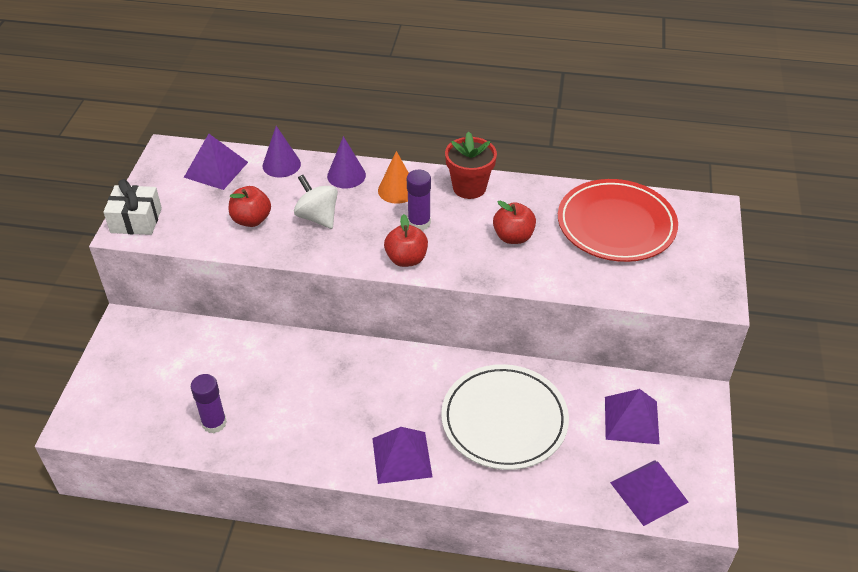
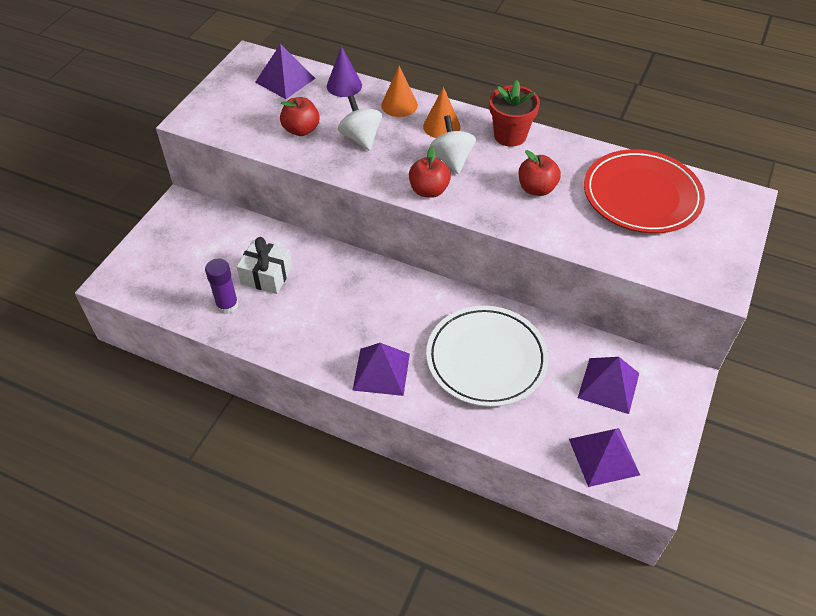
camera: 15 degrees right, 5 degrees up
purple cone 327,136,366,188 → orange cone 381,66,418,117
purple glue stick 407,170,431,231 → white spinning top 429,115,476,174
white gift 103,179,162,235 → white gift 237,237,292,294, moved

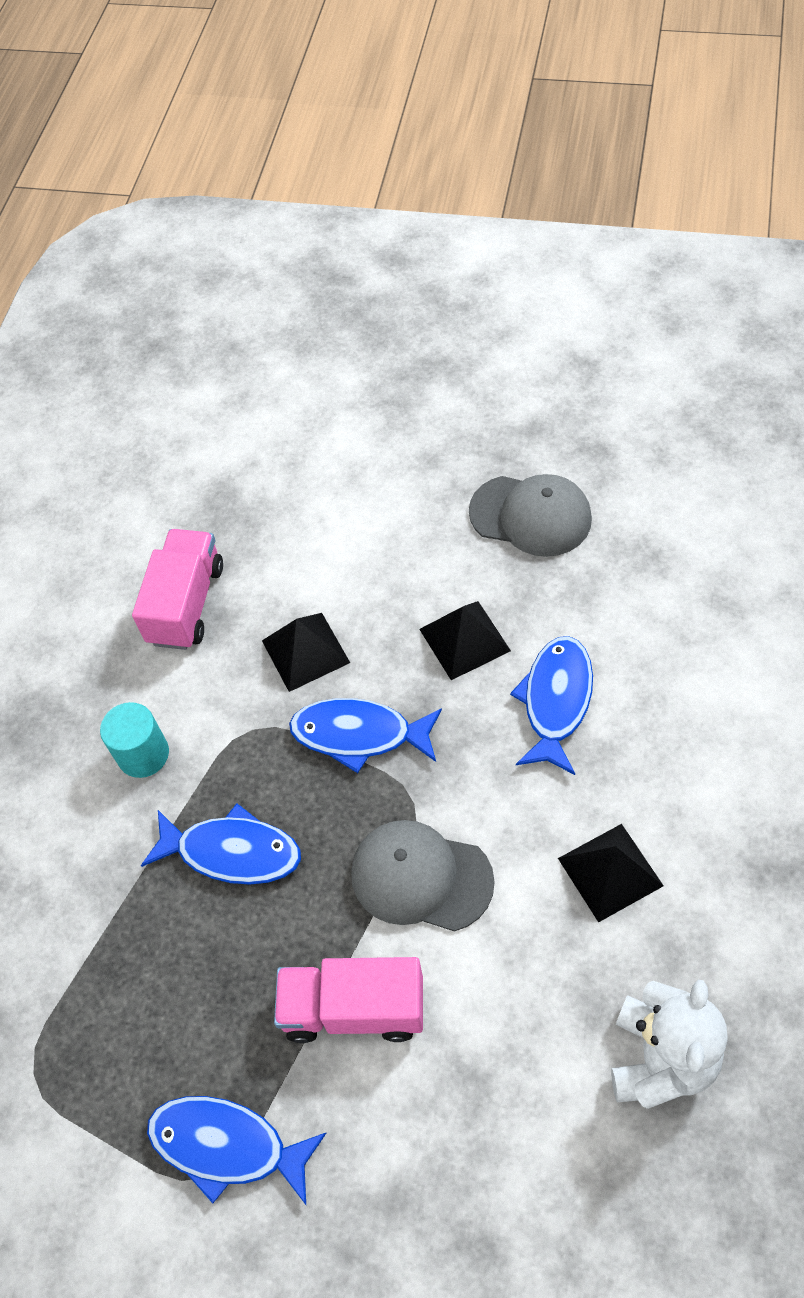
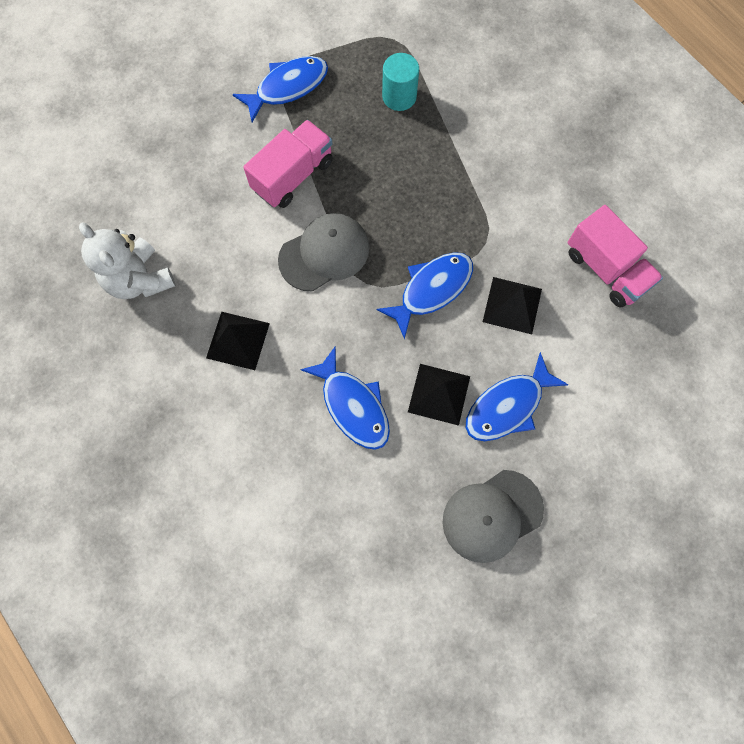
camera: 125 degrees right, 15 degrees up
turquoise cylinder 100,702,169,778 → turquoise cylinder 382,53,419,111, moved
blue fish 141,803,301,884 → blue fish 466,352,569,441, moved

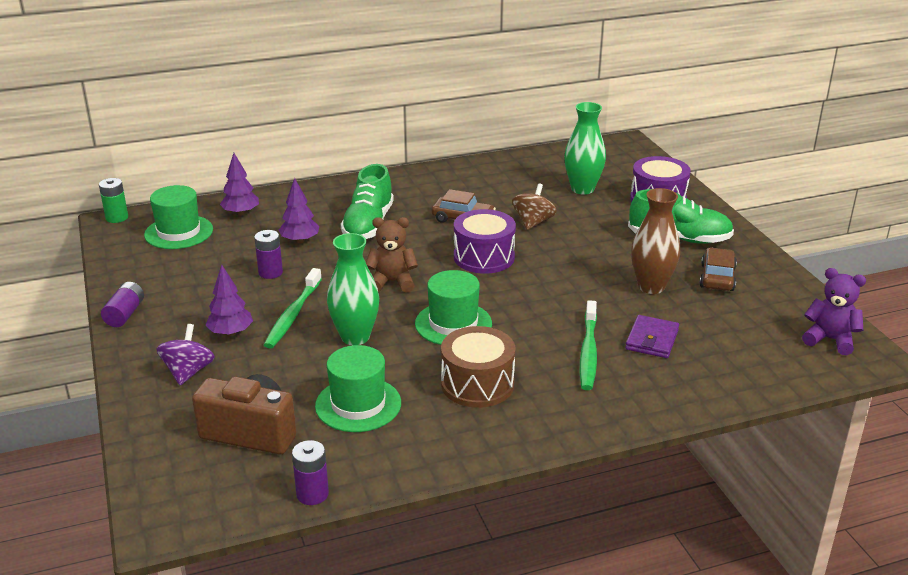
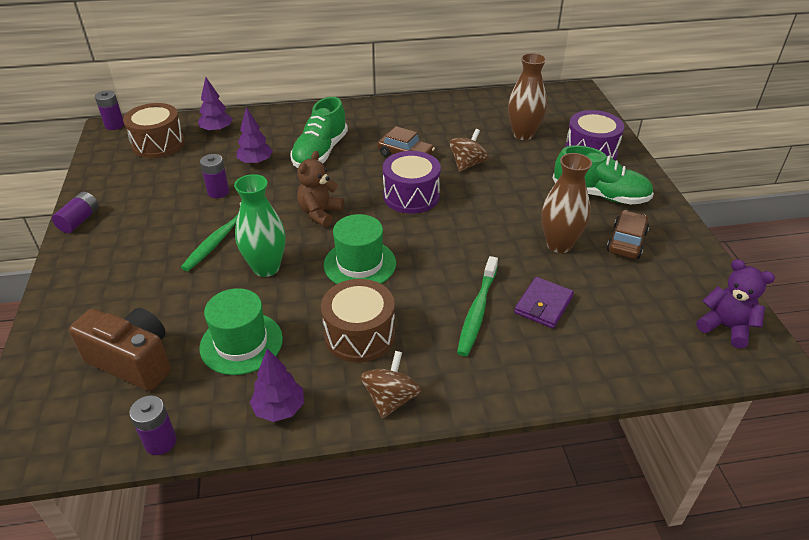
camera: 10 degrees right, 10 degrees up
green vase 564,102,606,194 → brown vase 508,53,547,140
green battery 99,178,128,223 → purple battery 95,90,124,130
green hat 144,185,213,249 → brown drum 123,103,185,158
brown teddy bear 366,217,418,293 → brown teddy bear 297,151,344,227, 75 degrees counterclockwise
purple tree 205,265,253,336 → purple tree 250,349,304,422, moved
purple spinning top 156,324,215,385 → -
- → brown spinning top 361,351,421,419

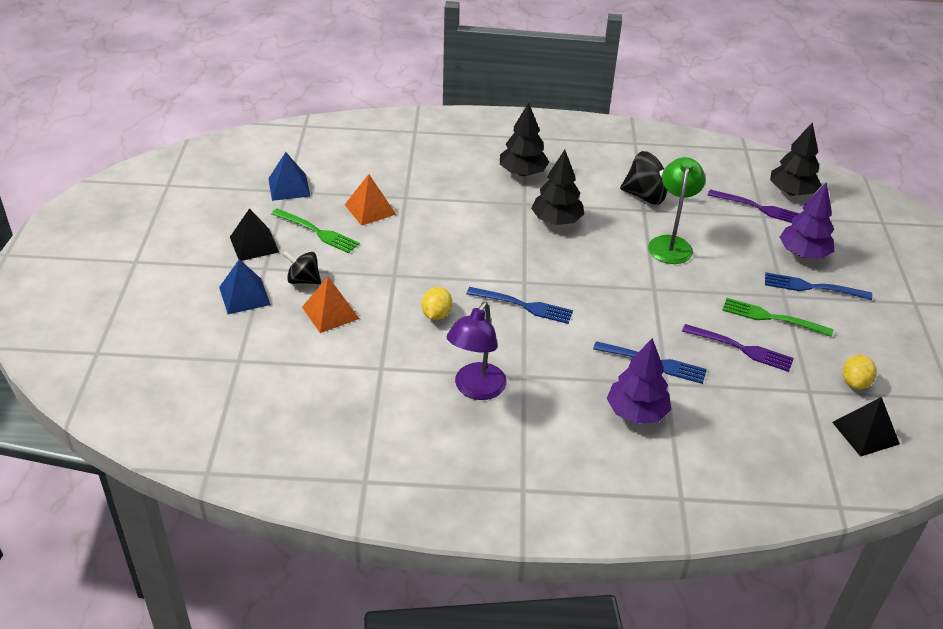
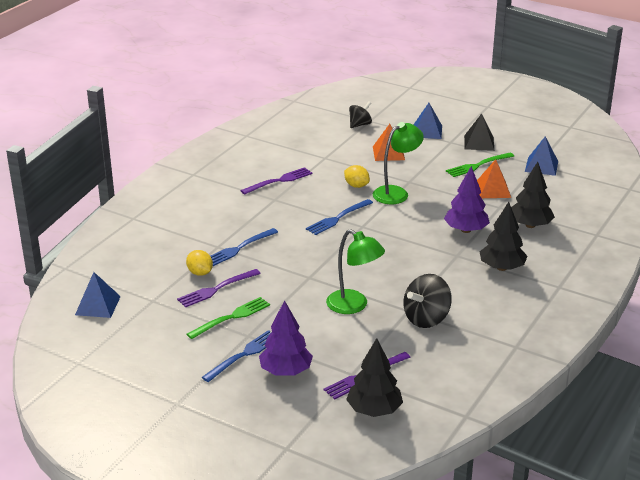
camera: 120 degrees right, 10 degrees down
black tree 531,150,584,225 → black tree 511,162,555,228, moved
black spinning top 282,250,321,284 → black spinning top 349,101,372,128, moved
purple lamp 447,302,507,400 → purple fork 241,167,312,195
purple tree 607,338,671,424 → purple tree 444,166,490,233, moved
yellow lemon 842,355,877,390 → yellow lemon 186,250,213,276, moved
black pyramid 832,397,900,457 → blue pyramid 75,272,121,318
- → green lamp 373,122,424,204

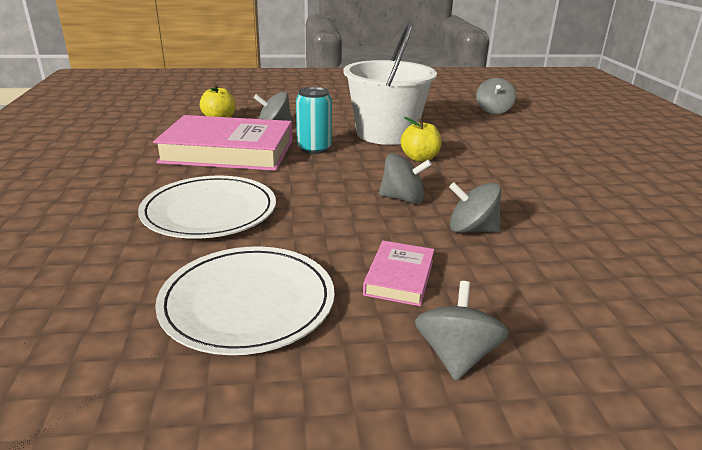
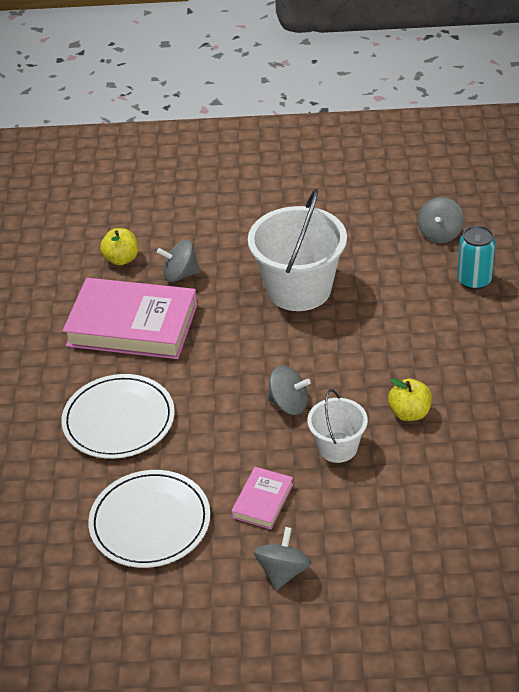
camera: 10 degrees right, 15 degrees up
turquoise can 296,87,332,154 → turquoise can 457,226,496,290, moved
yellow apple 400,117,441,162 → yellow apple 388,378,432,421, moved
grey spinning top 449,182,502,233 → white bucket 307,389,368,463

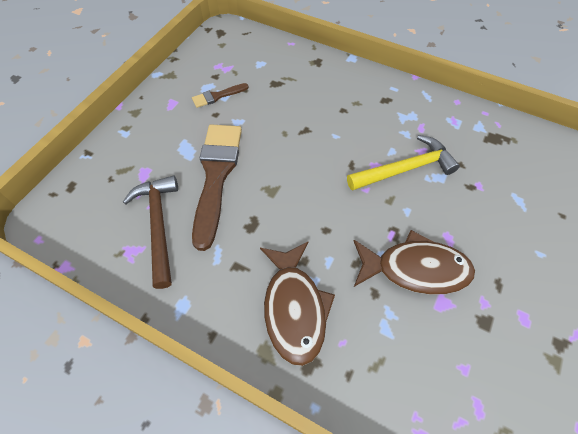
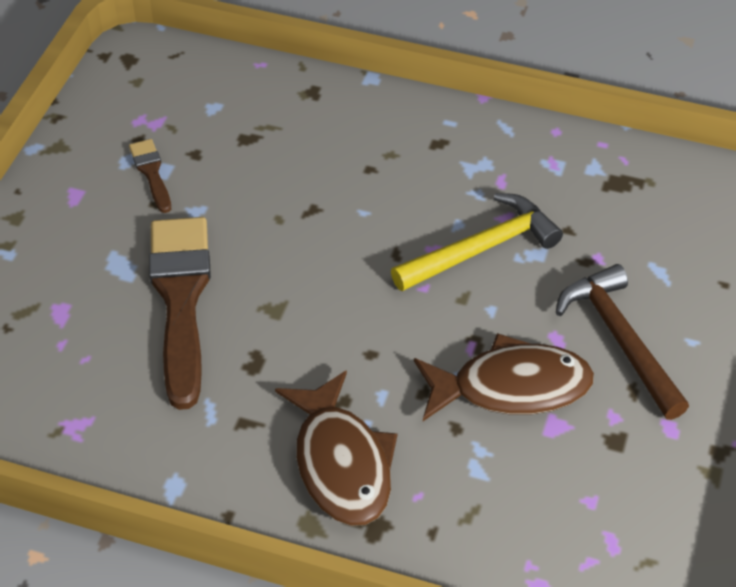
camera: 10 degrees left, 10 degrees down
brown brush 192,83,249,108 → brown brush 129,139,171,213, 105 degrees clockwise
brown hammer 123,175,178,289 → brown hammer 556,264,689,420, moved

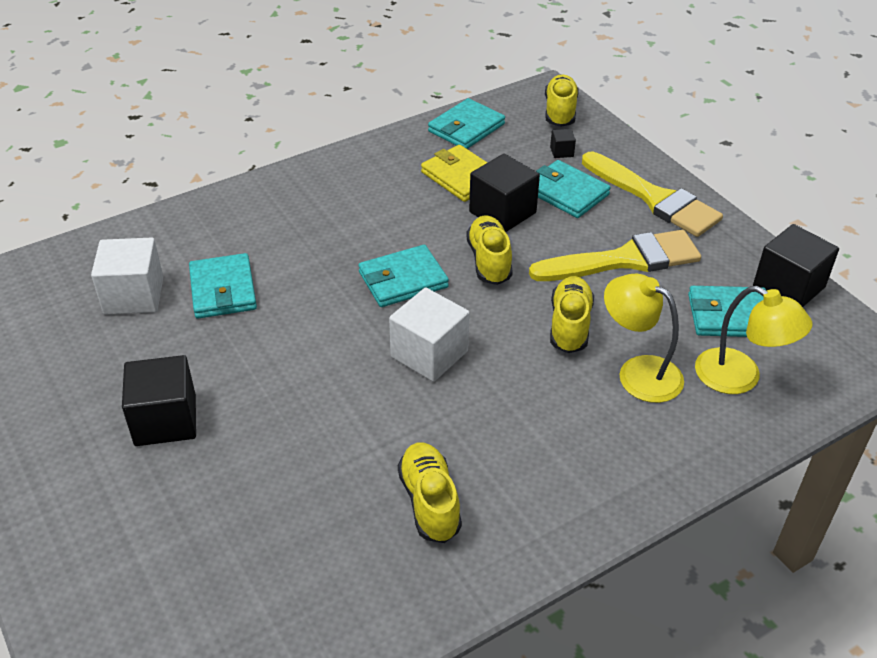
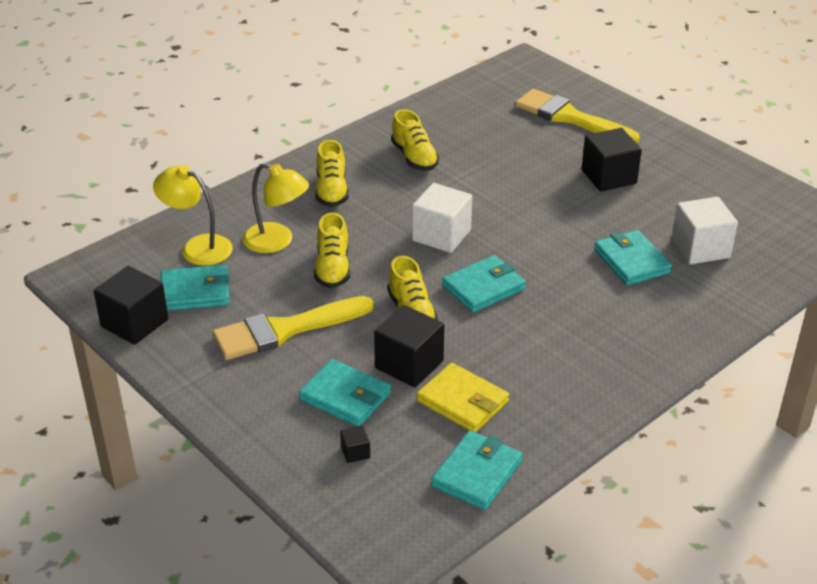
camera: 170 degrees right, 5 degrees down
yellow shoe 545,75,579,127 → yellow shoe 315,139,349,207, moved
yellow brush 582,152,723,237 → yellow brush 515,89,640,143, moved

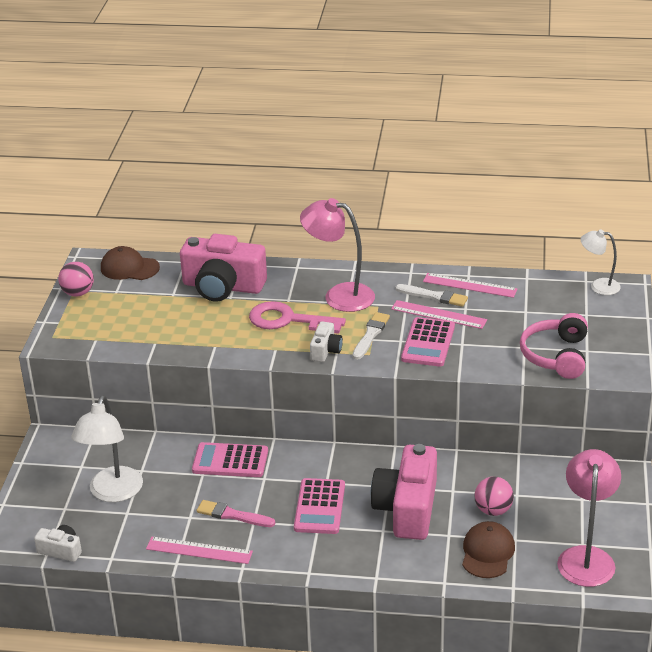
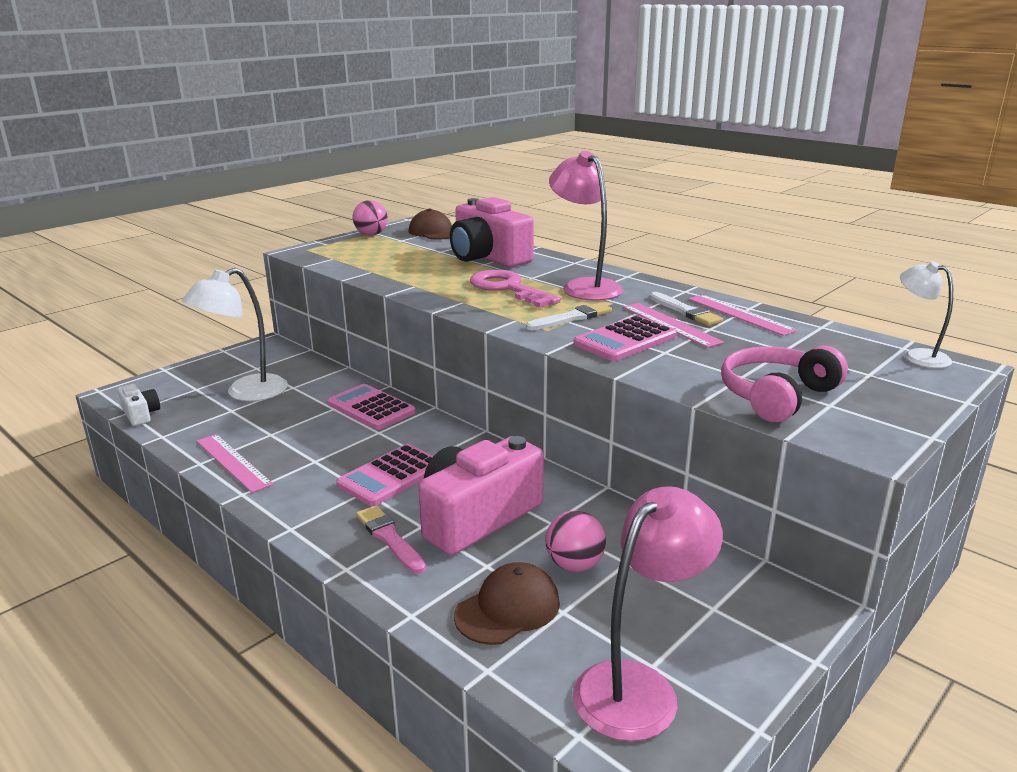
camera: 35 degrees right, 10 degrees down
white camera 310,322,343,362 → -
pink brush 196,500,275,527 → pink brush 356,505,426,574, moved

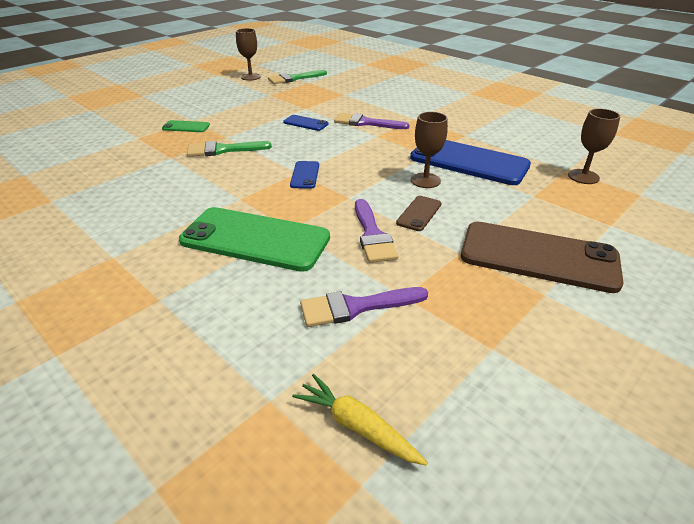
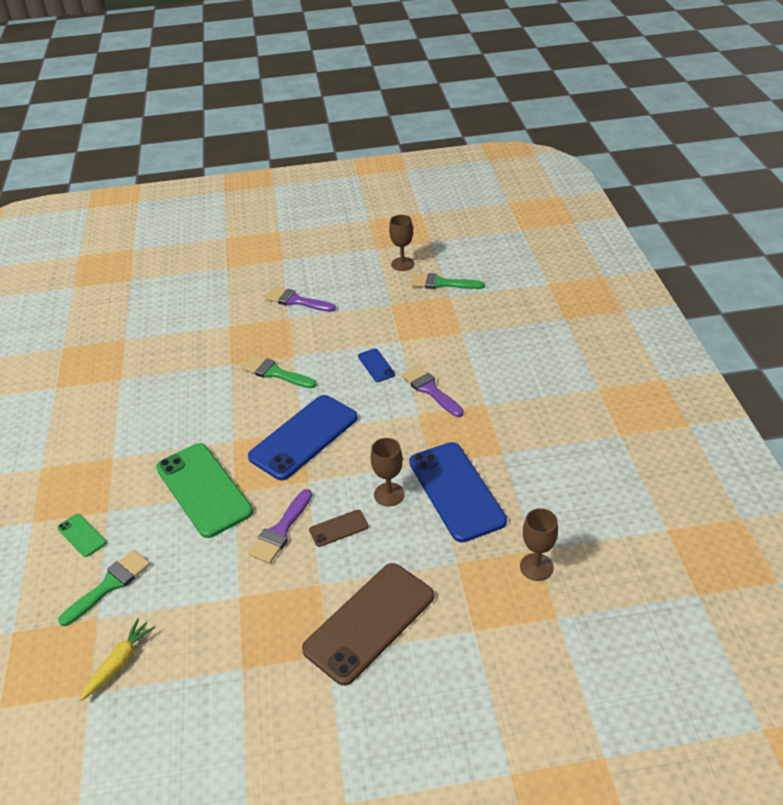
camera: 40 degrees right, 5 degrees up
green phone 162,120,210,132 → green phone 57,514,106,557, moved
blue phone 290,161,319,189 → blue phone 248,395,358,480, x2.23
brown phone 461,222,623,293 → brown phone 302,563,434,686, 75 degrees clockwise
purple brush 300,287,428,327 → purple brush 265,287,336,312, moved
yellow carrot 292,374,428,466 → yellow carrot 80,618,155,701, 45 degrees clockwise
- → green brush 58,550,150,626

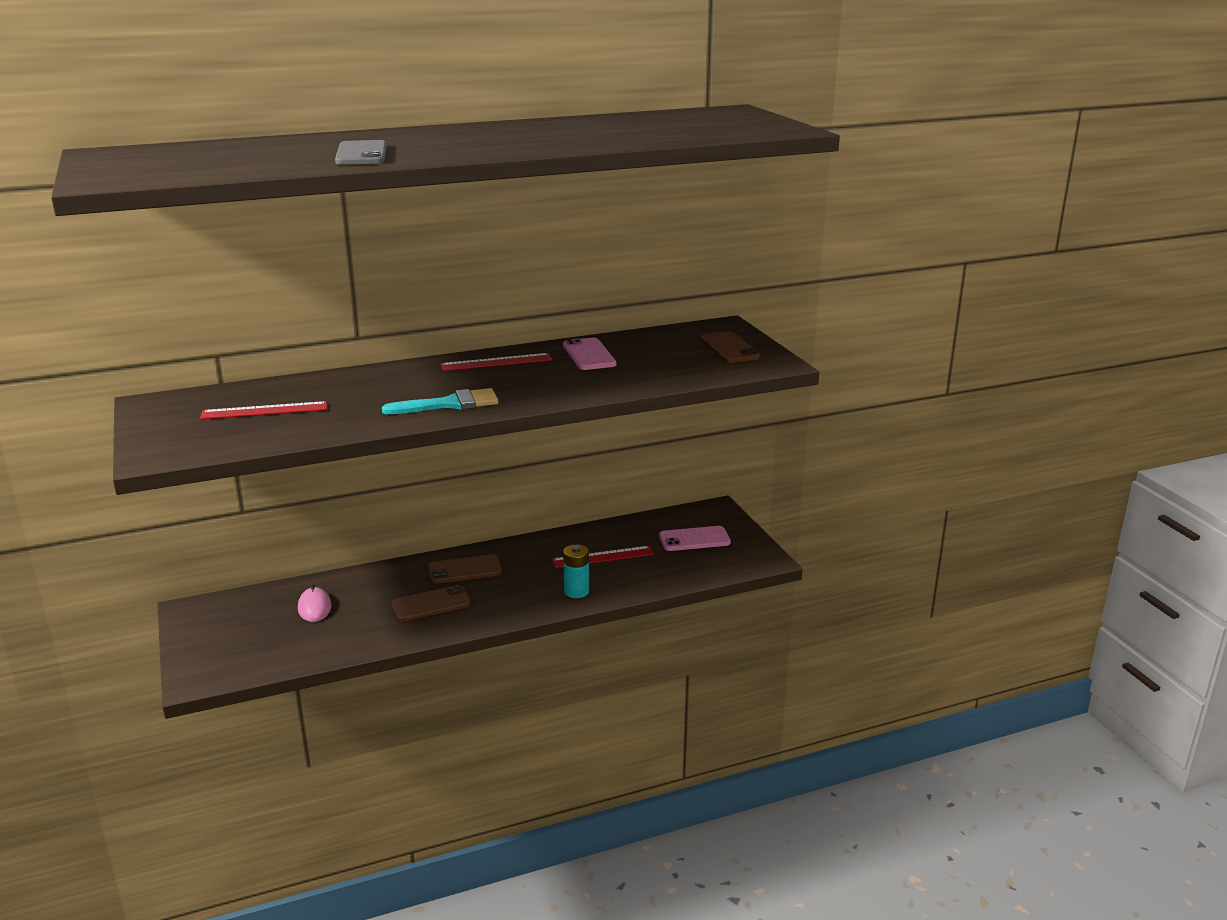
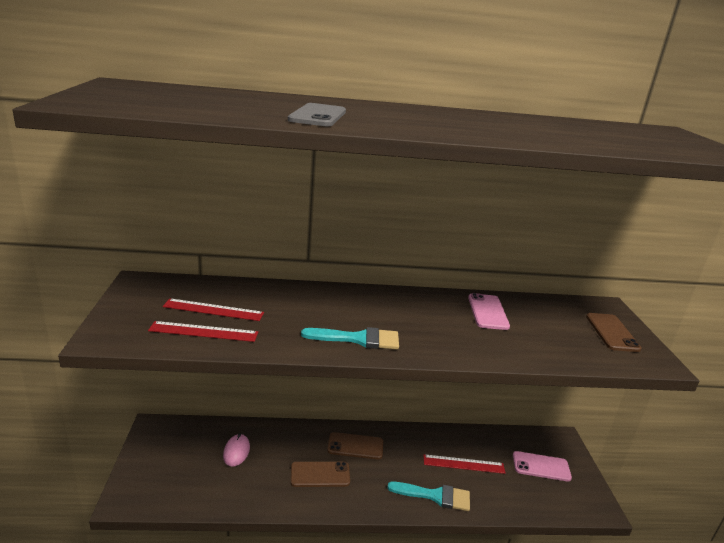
camera: 15 degrees right, 0 degrees up
red ruler 441,353,553,371 → red ruler 148,321,258,342, moved
turquoise battery 563,544,589,598 → turquoise brush 387,482,470,511

